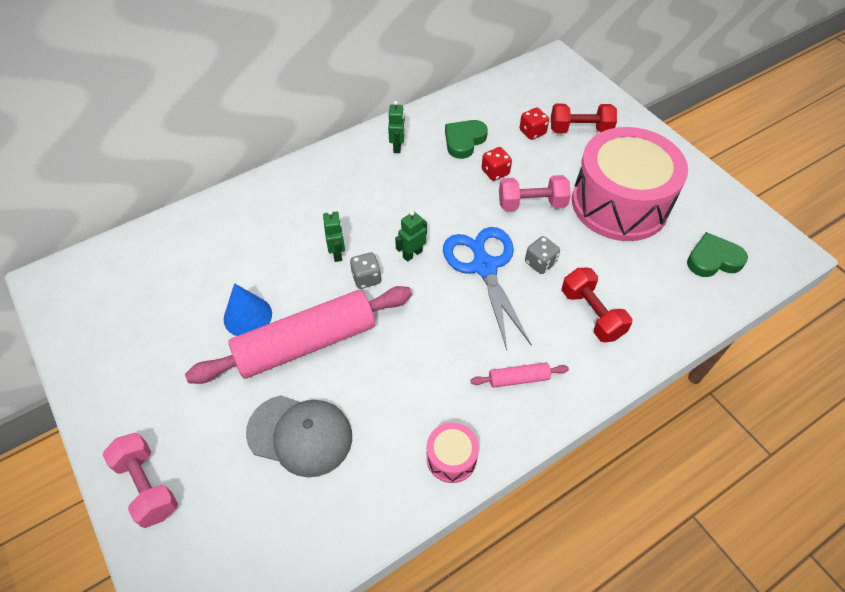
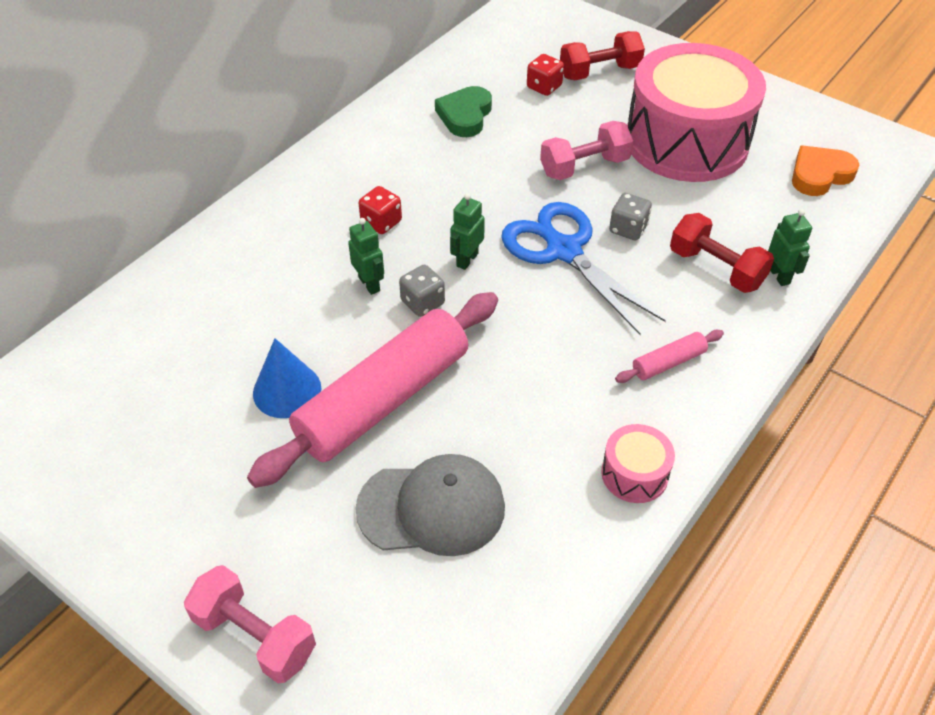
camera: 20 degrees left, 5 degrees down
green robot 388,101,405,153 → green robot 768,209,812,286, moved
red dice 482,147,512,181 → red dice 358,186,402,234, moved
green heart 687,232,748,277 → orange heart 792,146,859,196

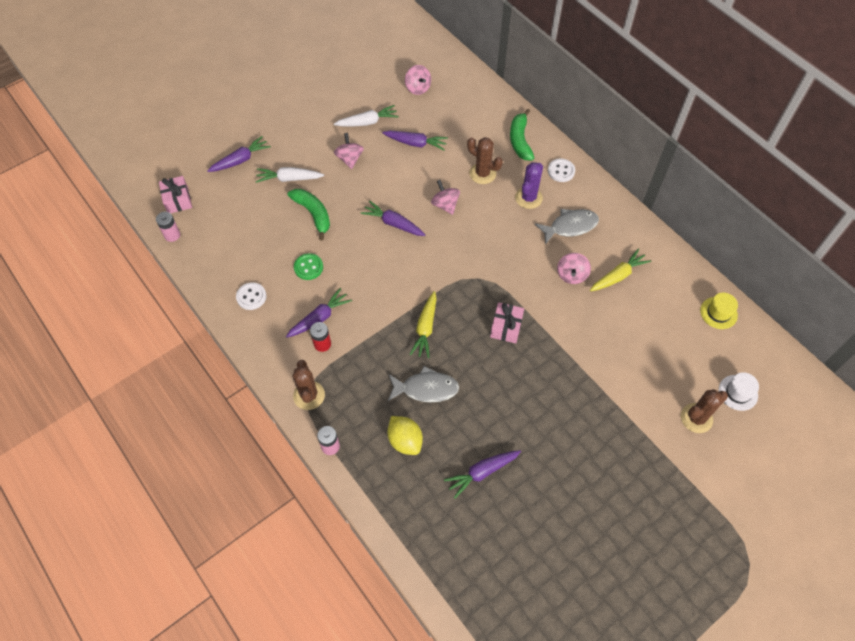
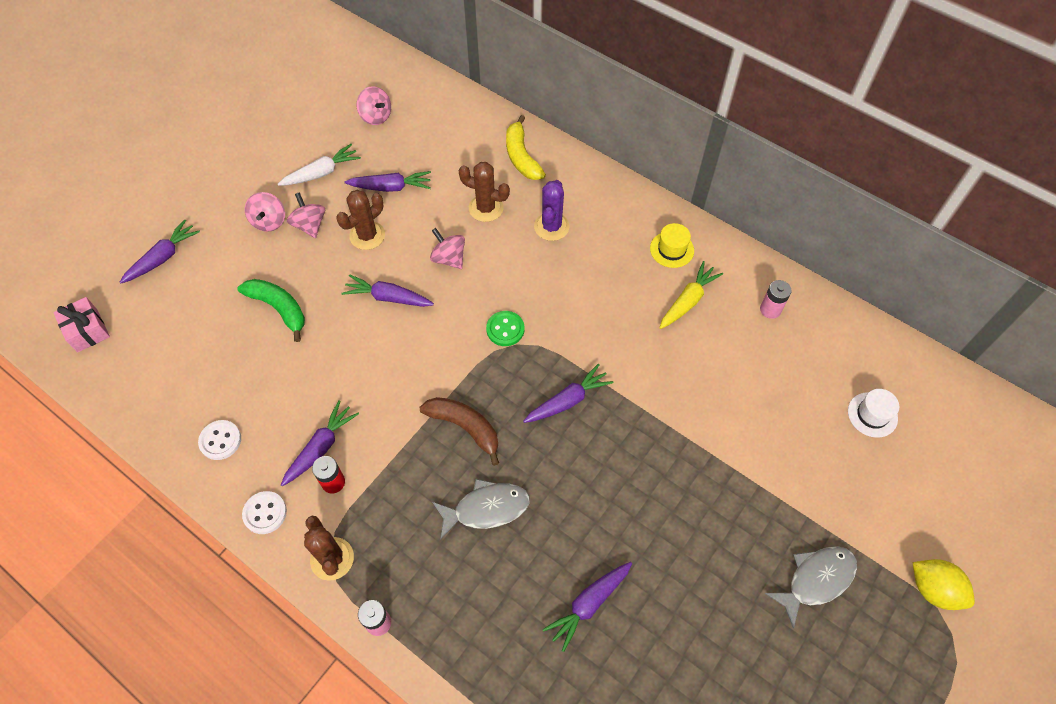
camera: 15 degrees left, 0 degrees up
green banana 510,109,534,160 → yellow banana 506,115,546,180
white button 548,159,575,182 → white button 242,491,287,534, moved
white carrot 256,167,324,183 → -
grey fish 535,209,599,245 → grey fish 765,546,857,629, moved
pink battery 156,212,180,242 → pink battery 760,280,792,319, moved
green button 294,253,323,280 → green button 486,311,524,346, moved
pink spinning top 557,253,591,284 → pink spinning top 245,192,285,232, moved
yellow carrot 409,291,437,358 → brown banana 420,397,499,466
yellow hat 700,293,738,329 → yellow hat 650,223,694,268, moved
pink gift 490,302,524,343 → purple carrot 523,364,613,423
brown cactus 681,389,728,433 → brown cactus 336,190,385,250, moved
yellow lemon 387,416,423,455 → yellow lemon 913,559,975,610, moved

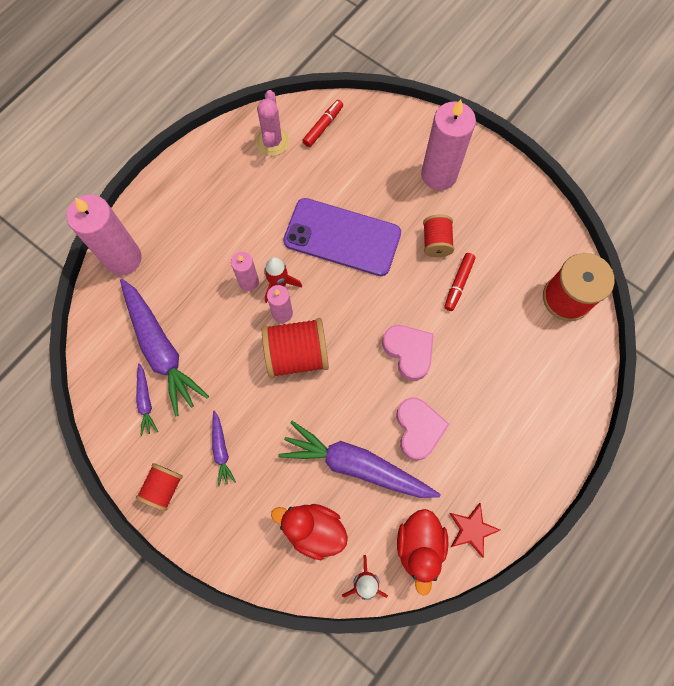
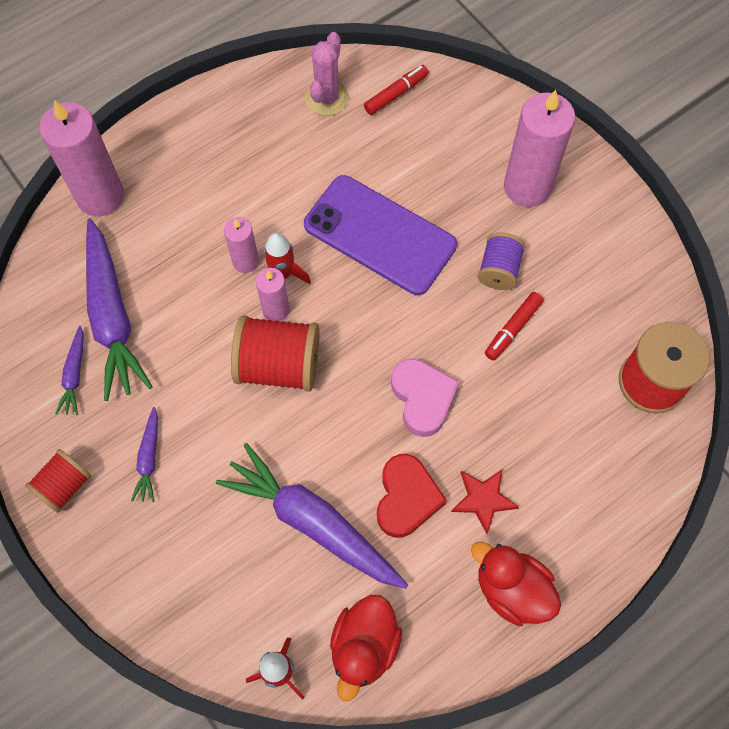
camera: 15 degrees right, 5 degrees down
red spool 423,214,454,257 → purple spool 478,232,525,290
pink heart 396,397,449,460 → red heart 377,454,447,538
red star 450,503,500,558 → red star 451,470,519,534, moved
red duck 271,504,348,560 → red duck 471,542,561,626, moved

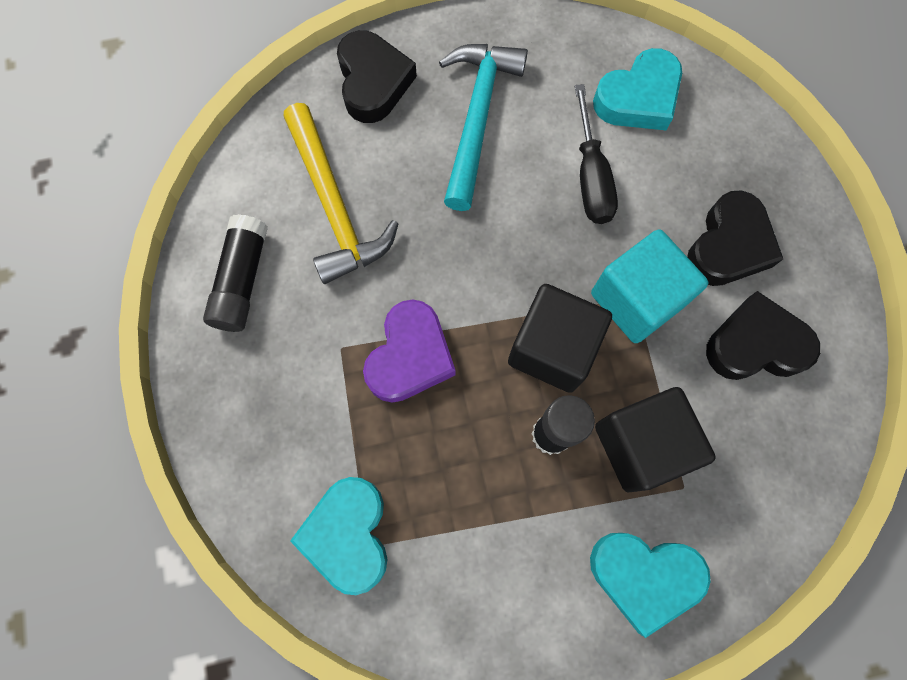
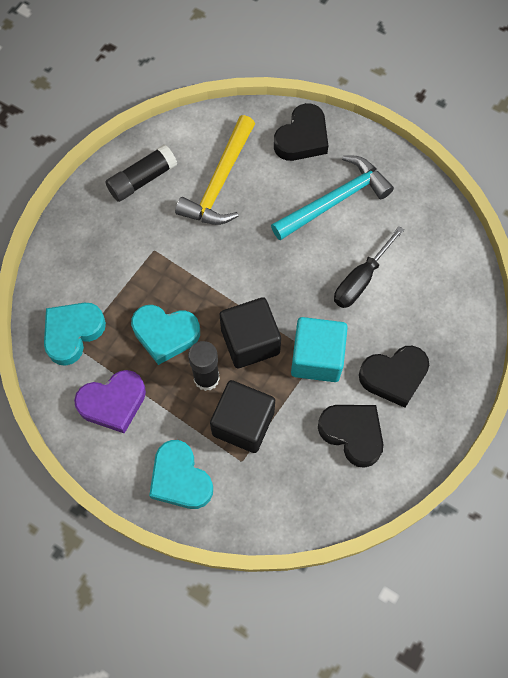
camera: 45 degrees right, 5 degrees down
turquoise heart 593,48,682,130 → turquoise heart 131,305,200,365, moved
purple heart 363,299,456,403 → purple heart 74,370,146,434, moved

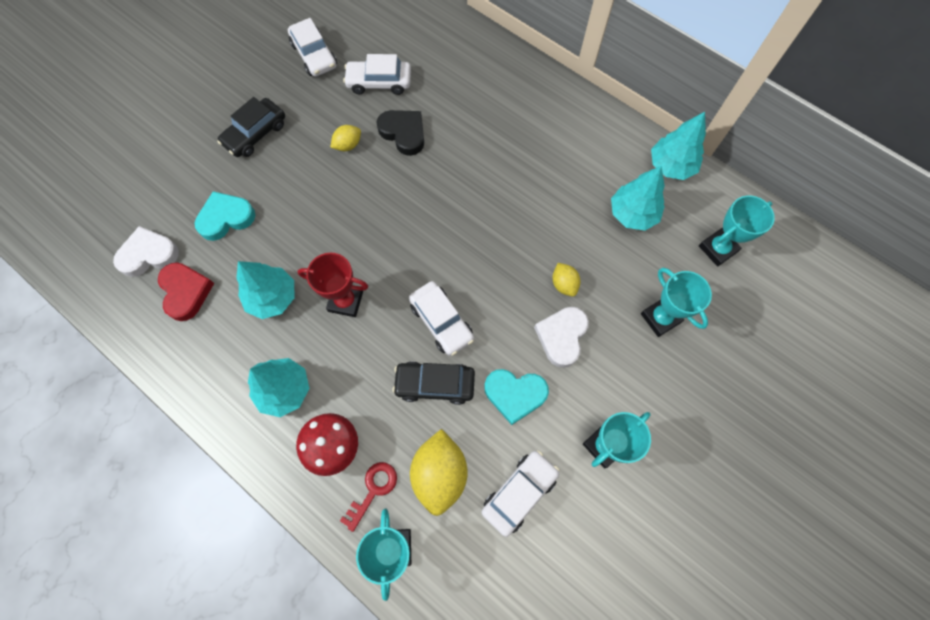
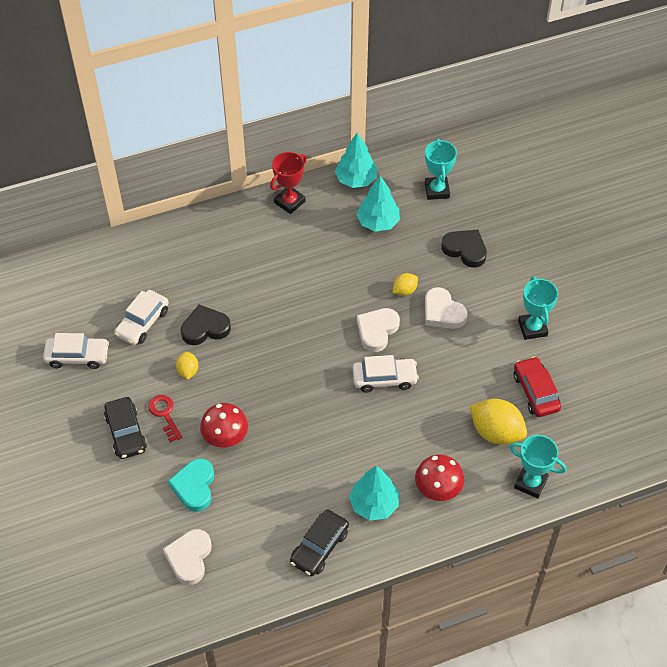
camera: 60 degrees left, 15 degrees down
red trophy 297,253,368,317 → red trophy 270,152,307,214, moved
turquoise tree 236,261,295,319 → -
red heart 158,263,214,321 → -
yellow lemon 552,263,580,297 → yellow lemon 393,273,418,296, 45 degrees counterclockwise
turquoise trophy 641,268,712,337 → black heart 441,230,487,268
black car 392,361,475,405 → black car 290,510,349,576, moved
turquoise heart 484,369,549,425 → -
white car 481,450,559,537 → red car 514,356,561,417
red key 340,462,397,532 → red key 148,395,182,442, moved
- → white heart 357,308,400,352
- → red mushroom 200,403,248,448

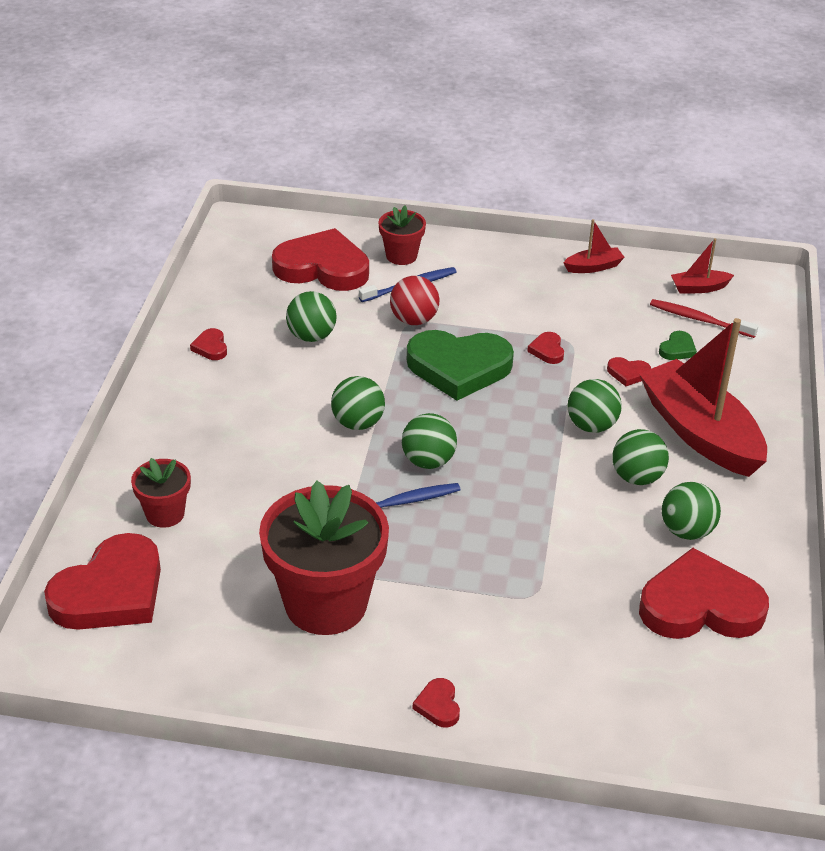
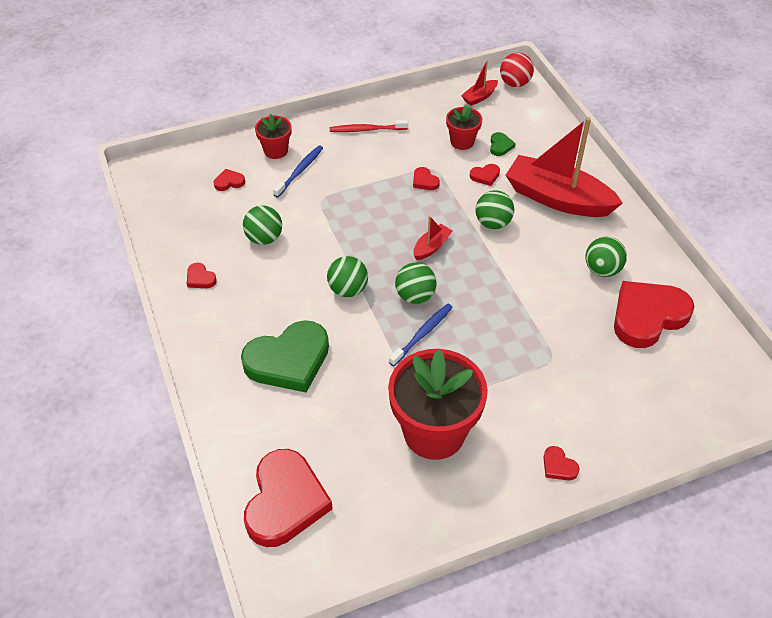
camera: 30 degrees left, 10 degrees up
red boat 563,219,625,273 → red boat 413,216,452,260, moved
red heart 272,228,369,291 → red heart 214,169,245,191, x0.41
red ball 390,276,439,325 → red ball 500,53,534,87, moved
red toothbrush 650,299,759,338 → red toothbrush 330,120,408,132, moved
green heart 407,330,514,401 → green heart 241,320,329,393, moved
green ball 612,429,669,485 → -
red flower pot 131,458,191,528 → red flower pot 446,105,482,150, moved

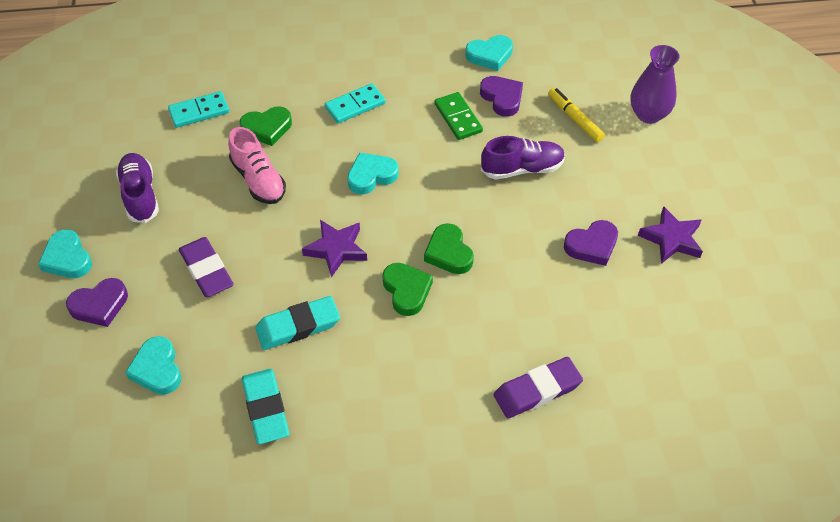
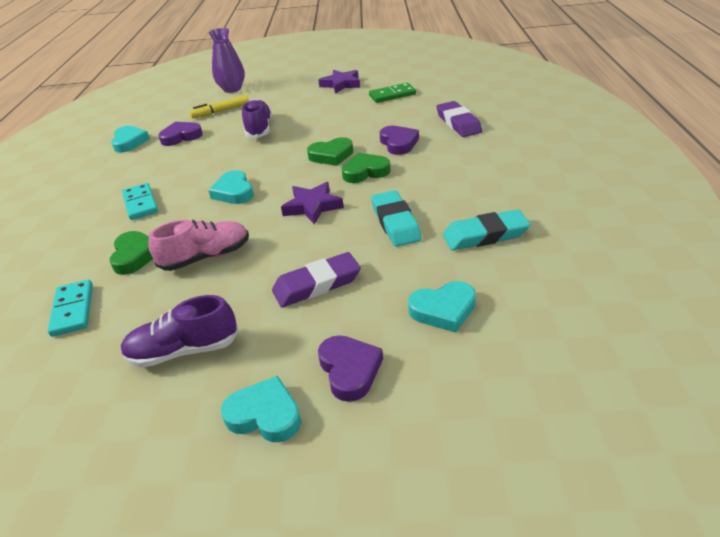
camera: 80 degrees left, 15 degrees down
green domino 434,92,483,140 → green domino 369,83,416,103, moved
purple heart 564,220,618,266 → purple heart 379,126,419,155, moved
turquoise heart 38,229,92,278 → turquoise heart 221,376,301,442, 135 degrees counterclockwise

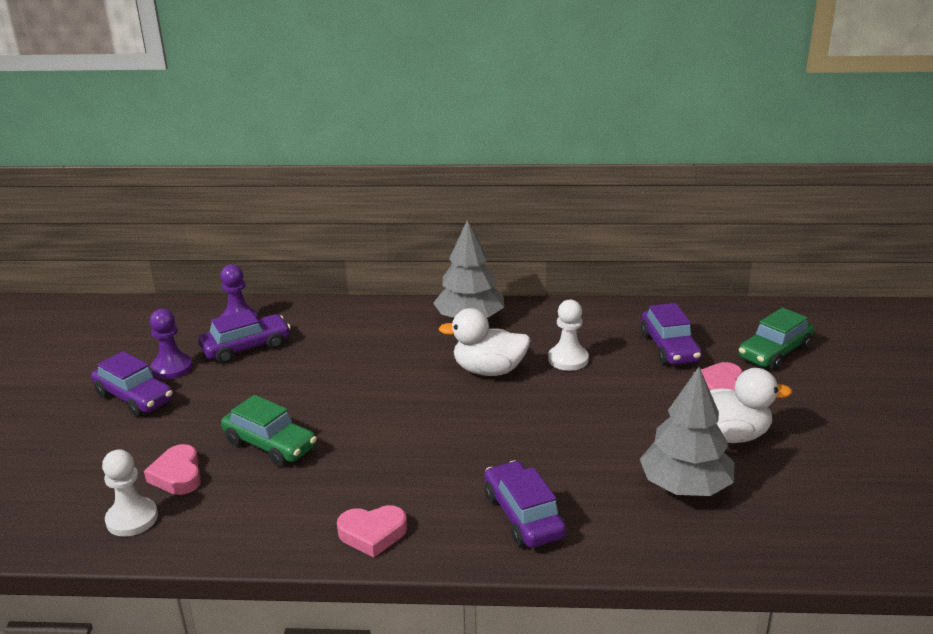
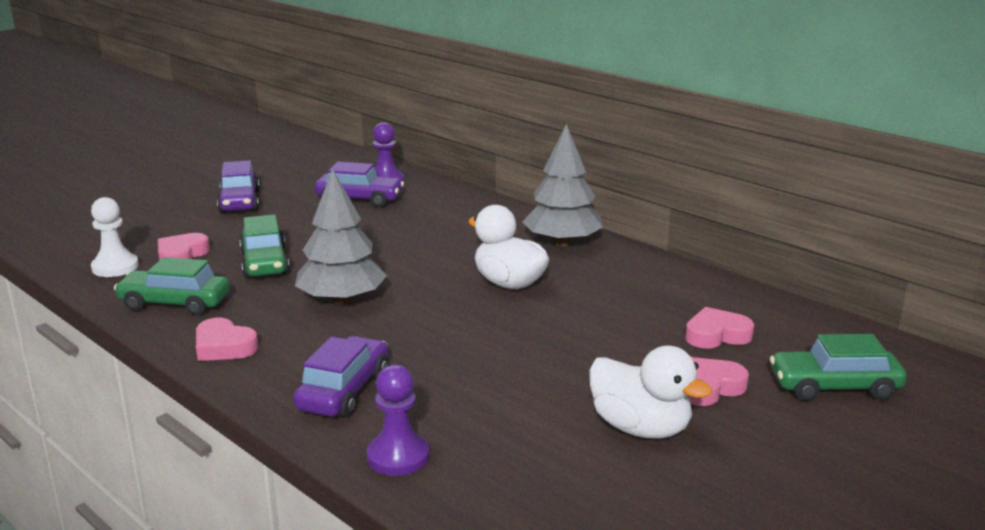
camera: 40 degrees right, 5 degrees down
white pawn 548,300,589,371 → -
purple car 641,303,702,365 → pink heart 685,307,754,348
purple pawn 150,309,193,380 → purple pawn 367,364,430,476, moved
grey tree 640,367,735,496 → grey tree 295,169,387,305, moved
- → green car 114,257,230,316

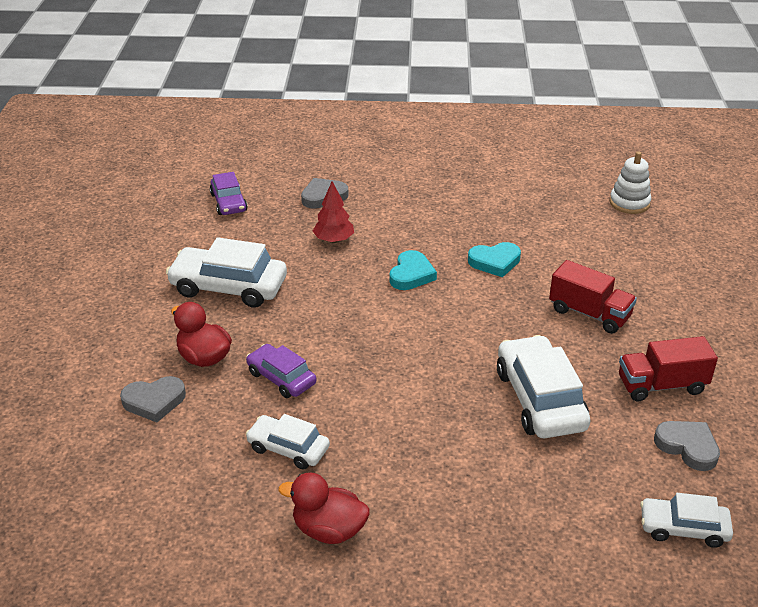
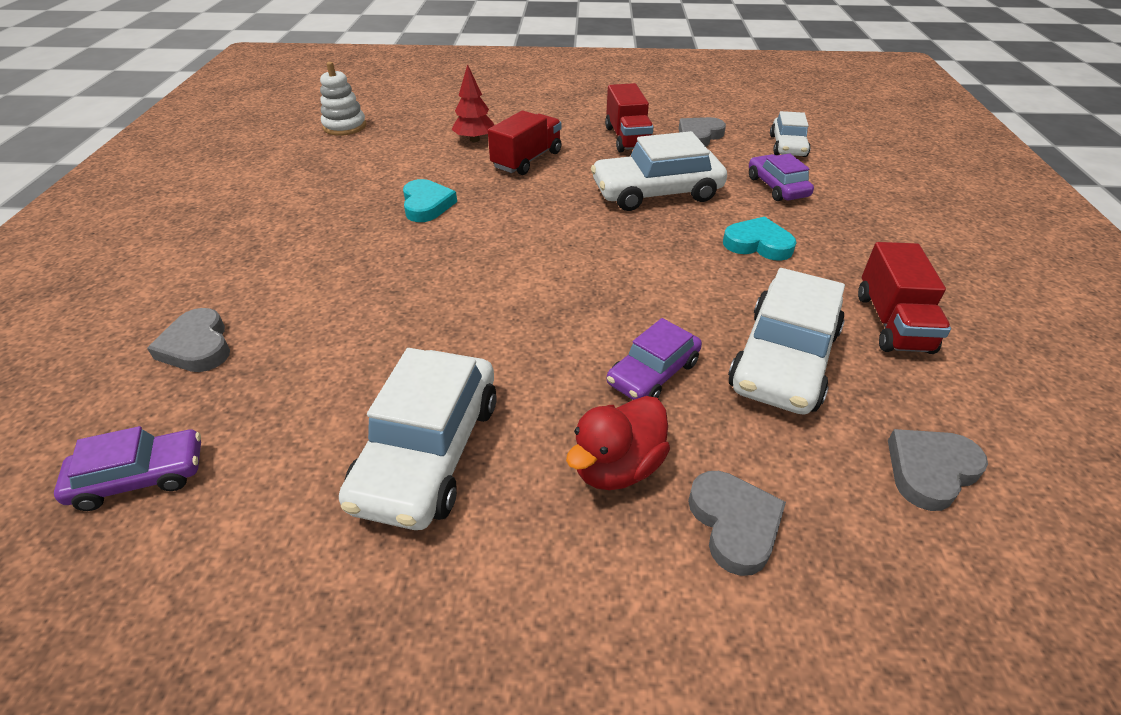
camera: 90 degrees left, 5 degrees up
red tree 313,181,354,243 → red tree 451,64,494,142, moved
turquoise heart 389,250,437,290 → turquoise heart 723,216,797,261, moved
white car 246,414,330,470 → white car 728,268,845,415, x1.69
red duck 278,472,370,544 → red truck 858,242,951,354
- → purple car 749,153,814,201
- → grey heart 888,429,988,511

